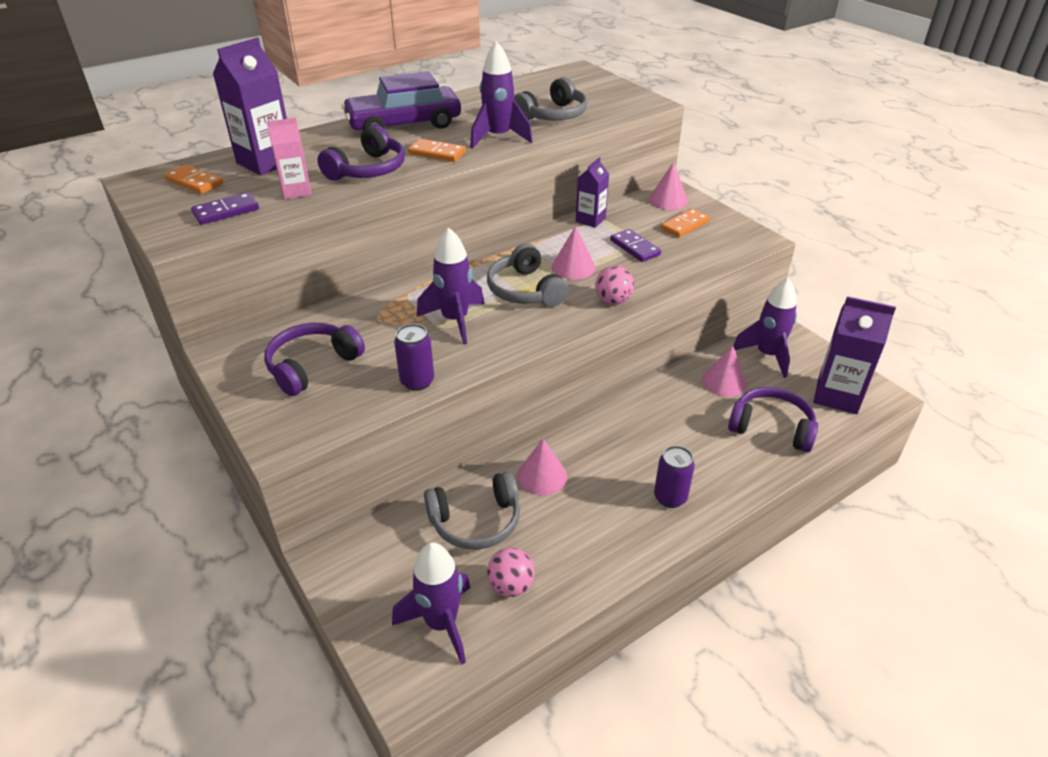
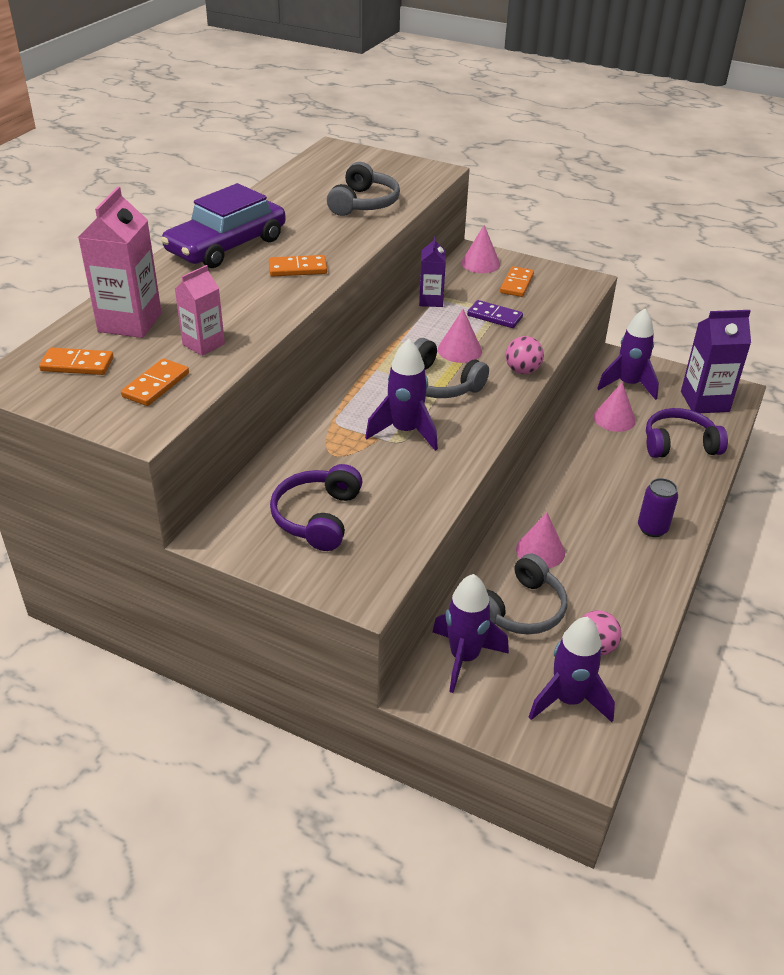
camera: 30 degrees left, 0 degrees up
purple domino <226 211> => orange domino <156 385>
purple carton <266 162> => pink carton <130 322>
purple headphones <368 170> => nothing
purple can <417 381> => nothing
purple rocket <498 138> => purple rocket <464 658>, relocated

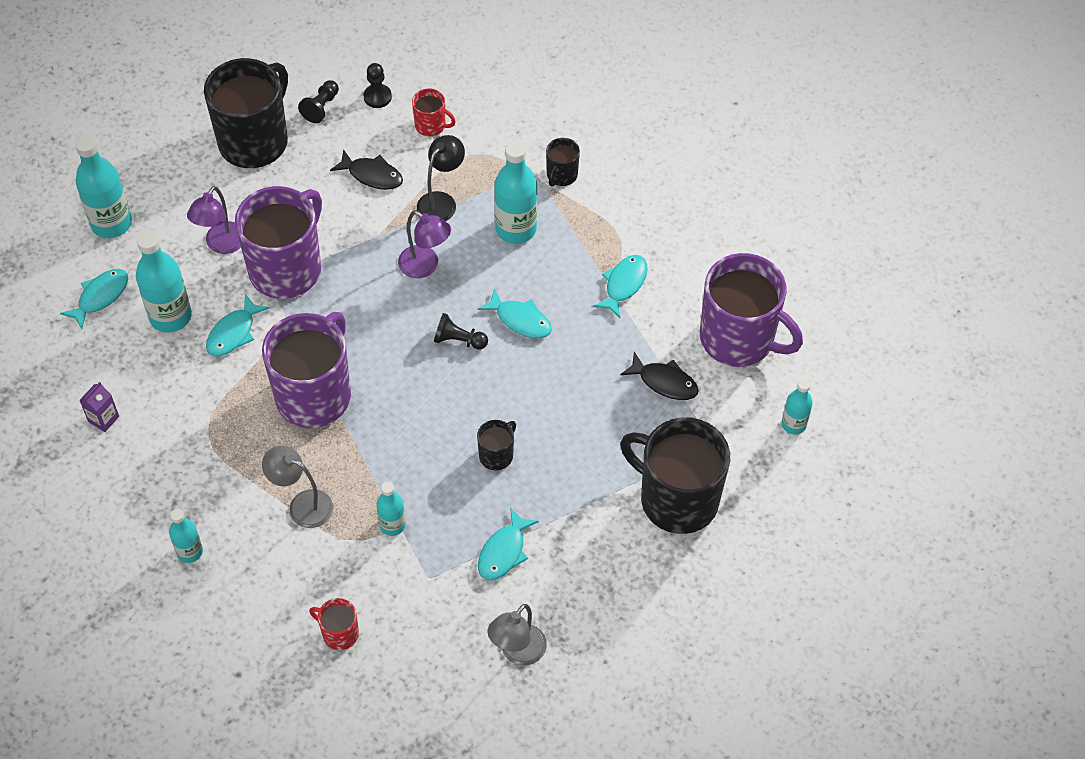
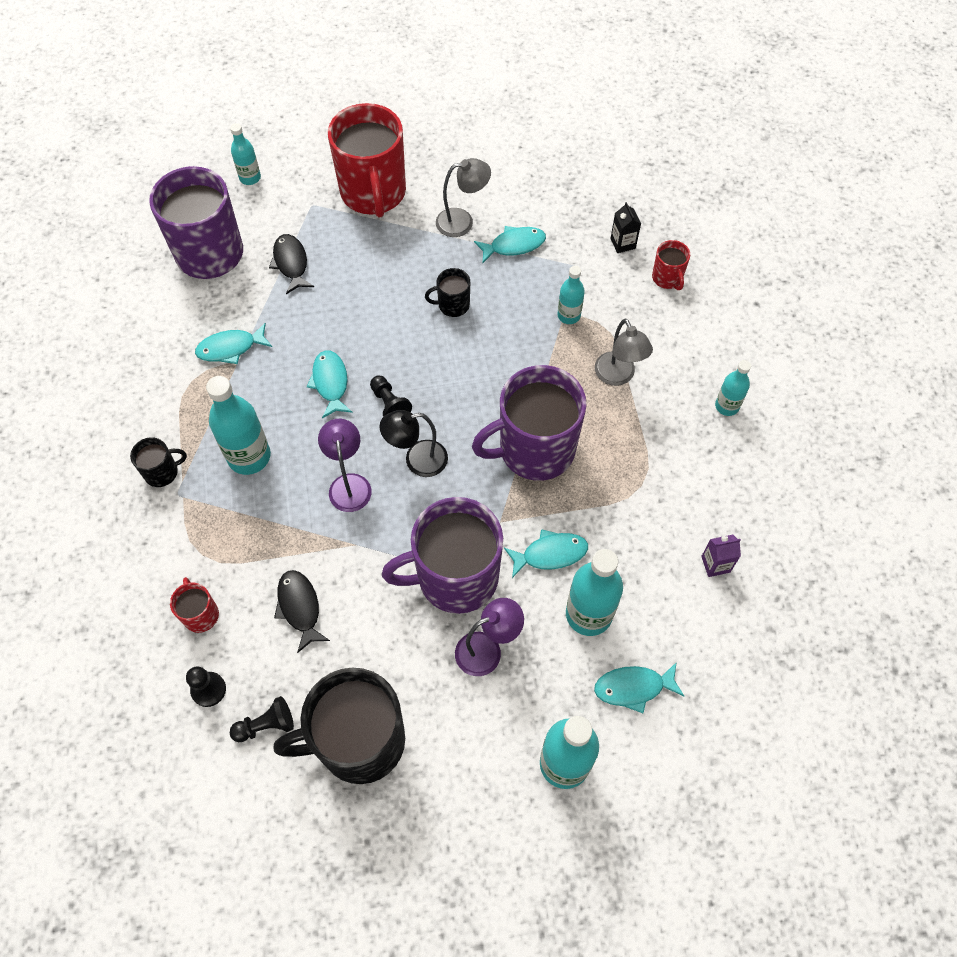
camera: 135 degrees left, 5 degrees up
black lamp <441 201> => black lamp <417 460>, relocated
grey lamp <517 652> => grey lamp <462 221>, relocated
black mug <676 499> => red mug <373 193>
nothing => black carton <623 243>

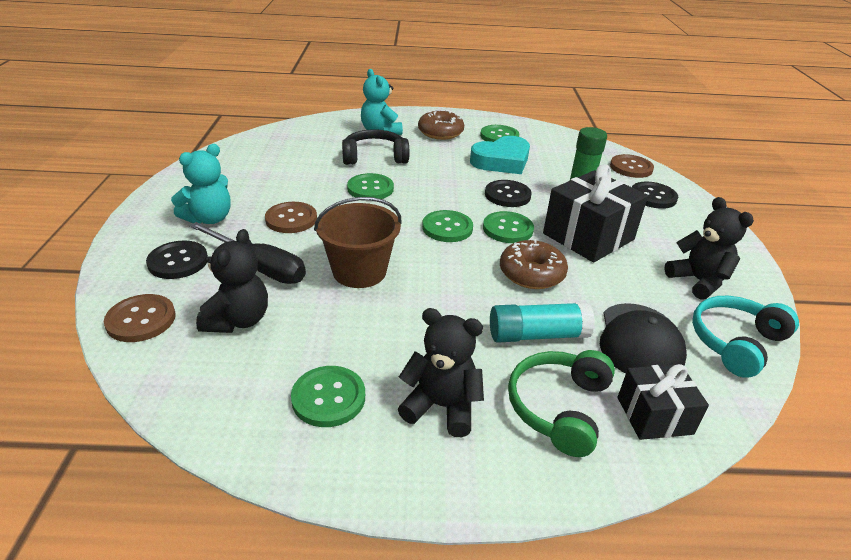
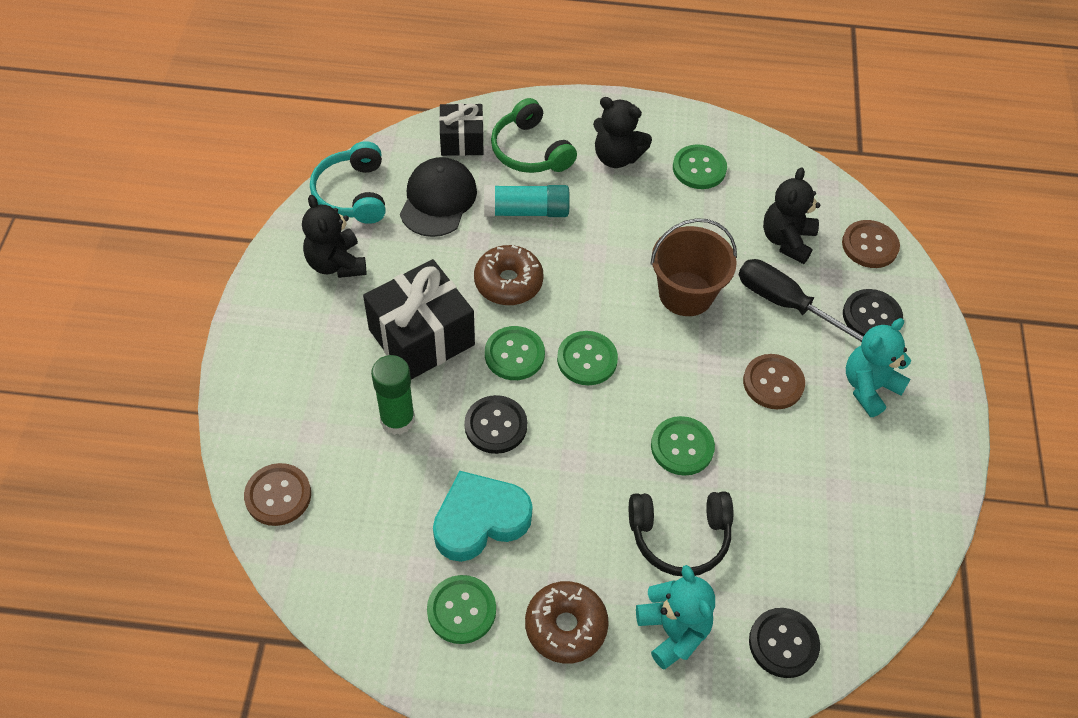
camera: 175 degrees left, 20 degrees up
green headphones <559 407> => green headphones <530 151>, 120 degrees clockwise
black button <653 197> => black button <783 643>, relocated
turquoise headphones <736 342> => turquoise headphones <353 194>, 120 degrees clockwise

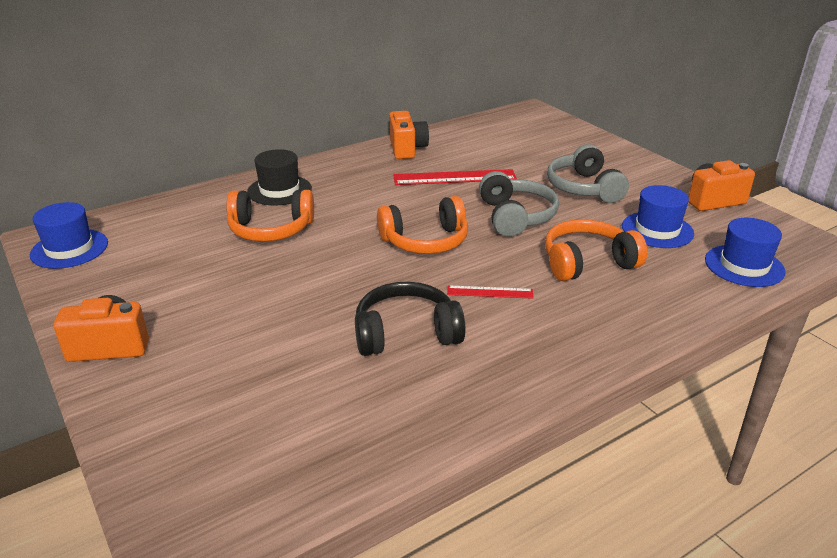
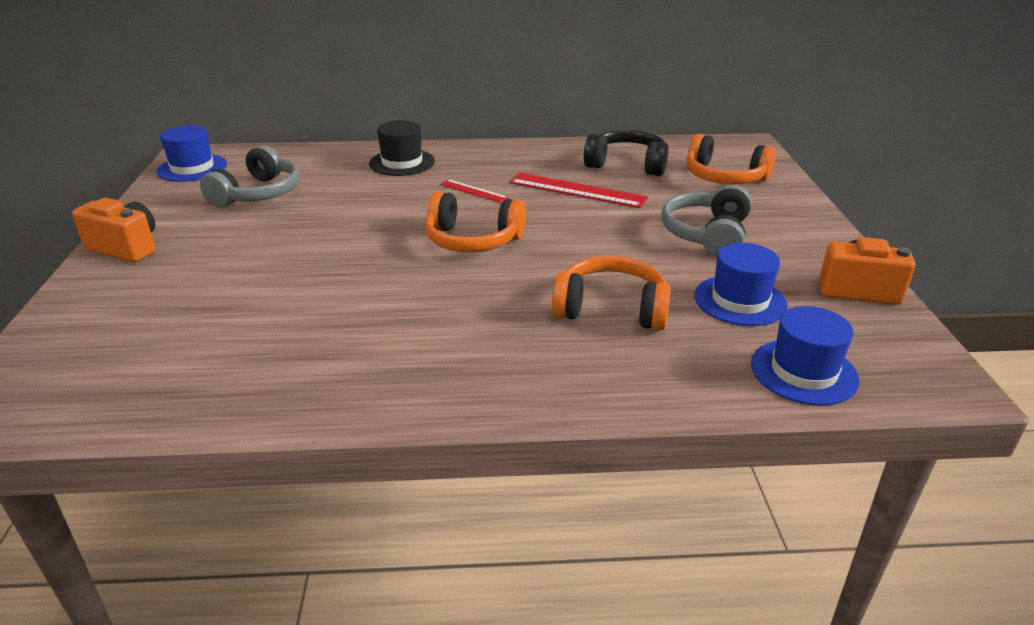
camera: 30 degrees right, 0 degrees up
orange headphones <271 229> => orange headphones <724 177>, relocated
black headphones <406 333> => black headphones <627 165>, relocated
orange camera <407 149> => nothing
red ruler <490 292> => red ruler <473 191>, relocated
grey headphones <515 216> => grey headphones <258 194>, relocated

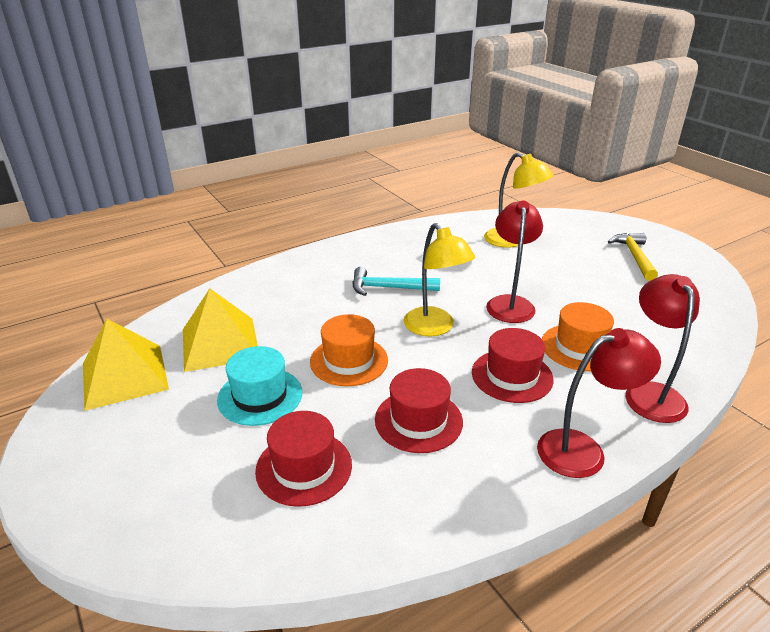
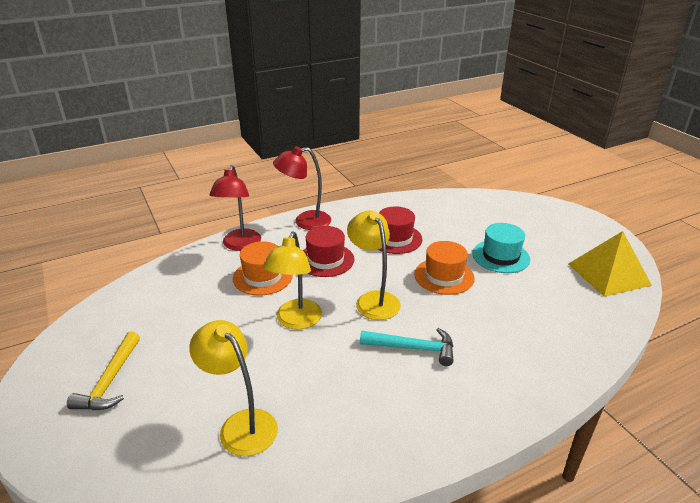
camera: 175 degrees left, 0 degrees up
yellow pyramid <220 343> => nothing
red hat <304 467> => nothing
red lamp <510 303> => yellow lamp <296 321>

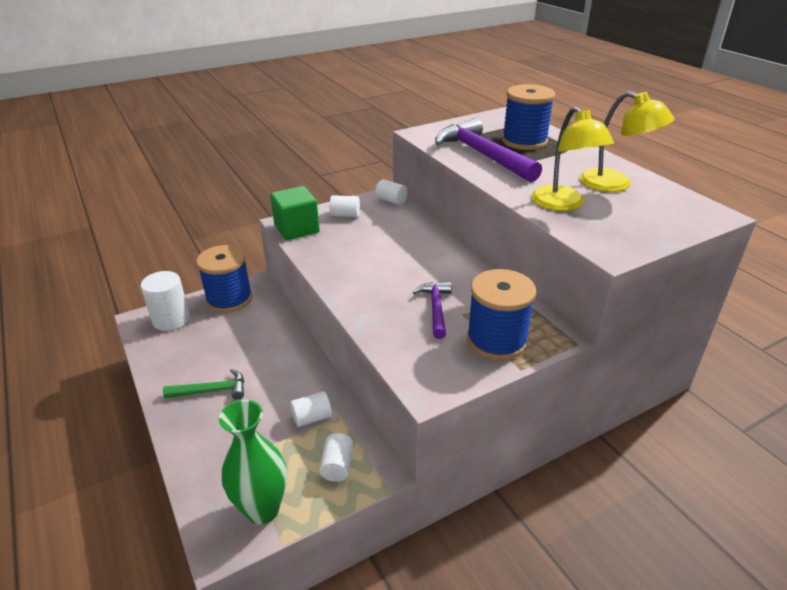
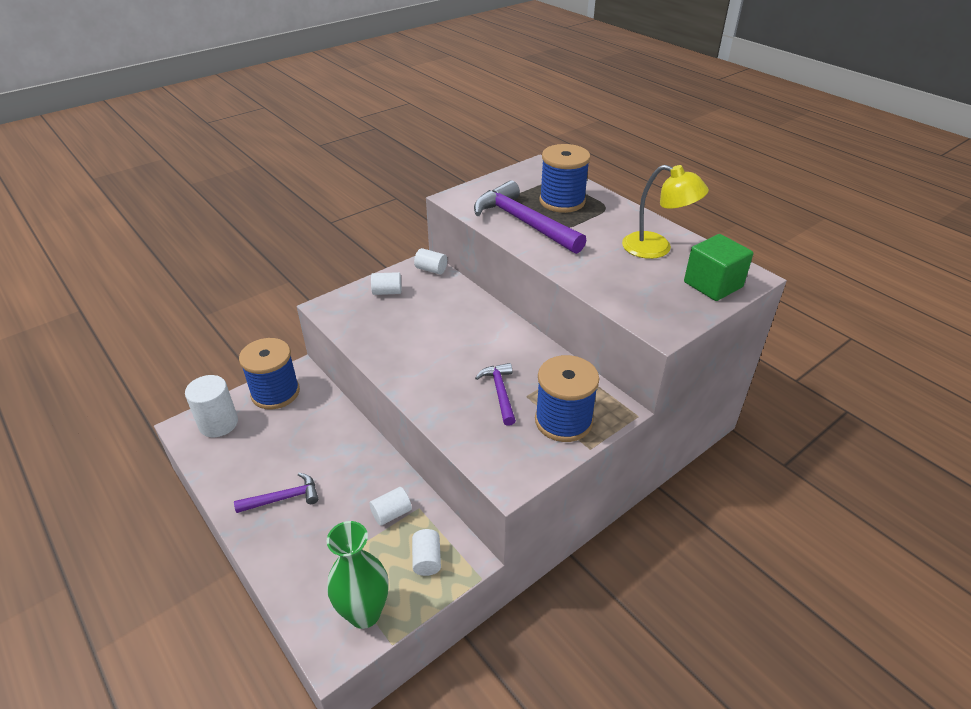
camera: 10 degrees left, 5 degrees up
green hammer <212 391> => purple hammer <283 498>
green cube <296 228> => green cube <713 285>, relocated
yellow lamp <563 204> => nothing

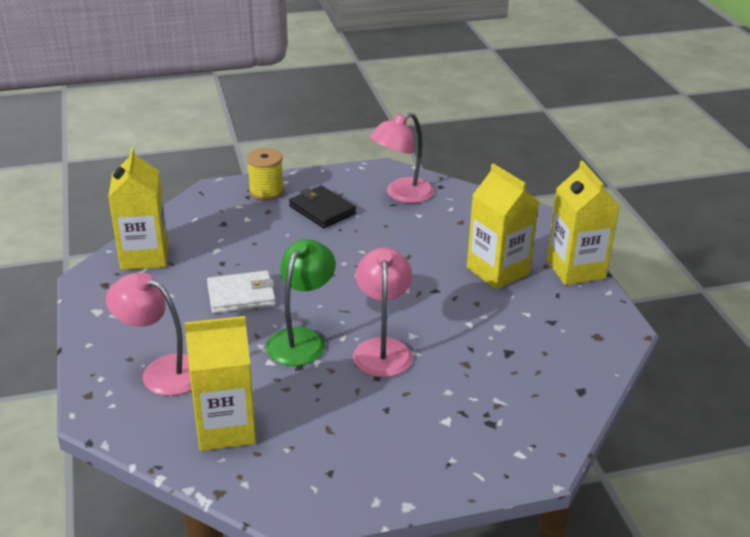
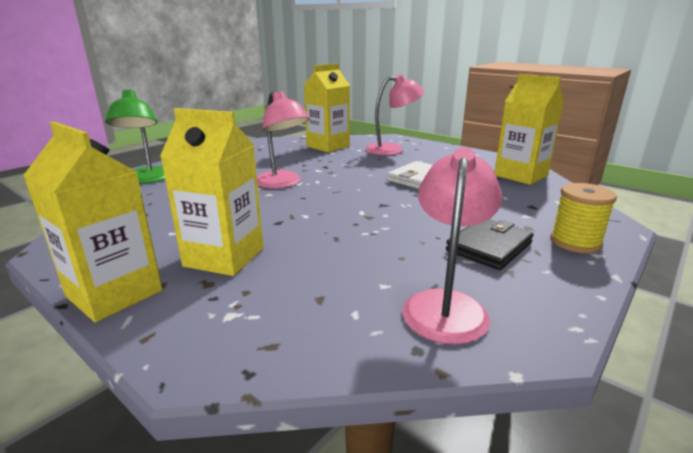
camera: 145 degrees right, 10 degrees down
green lamp <301 339> => green lamp <148 179>, relocated
black wallet <322 210> => black wallet <489 247>, 60 degrees counterclockwise

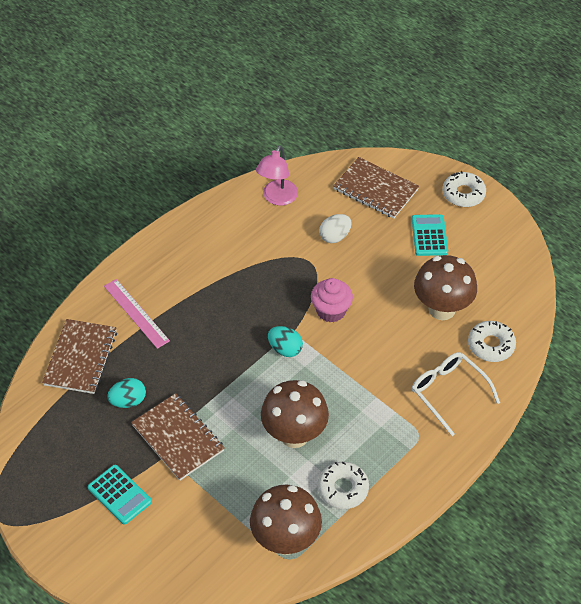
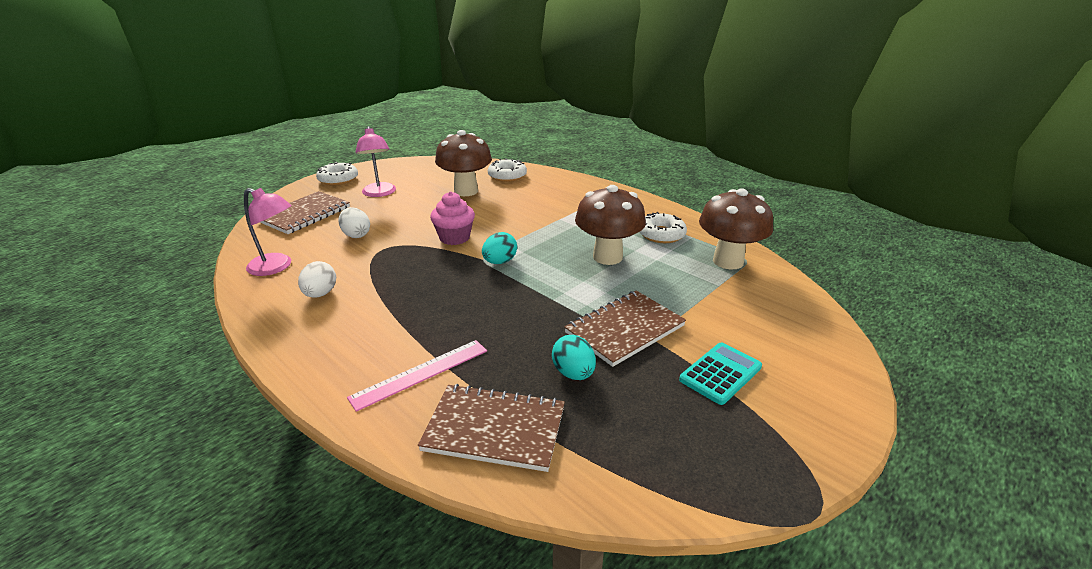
camera: 90 degrees left, 20 degrees down
turquoise calculator <429 235> => pink lamp <379 193>
white glasses <449 393> => nothing
nothing => white egg <320 294>

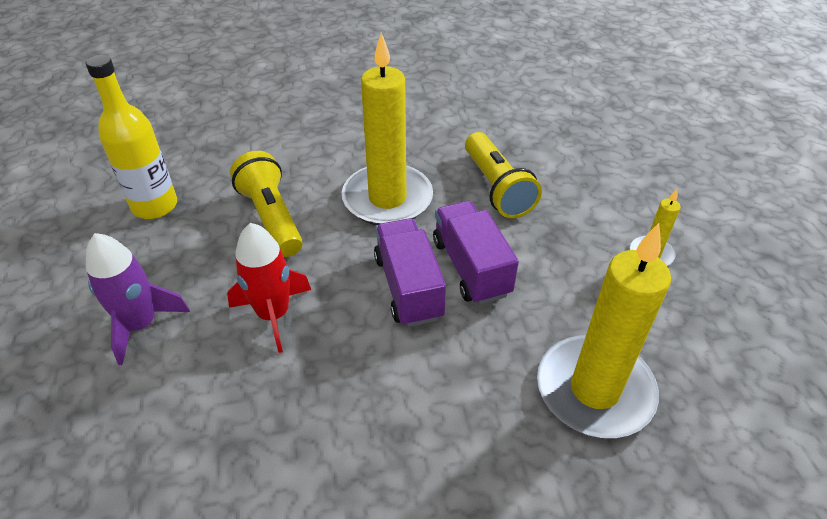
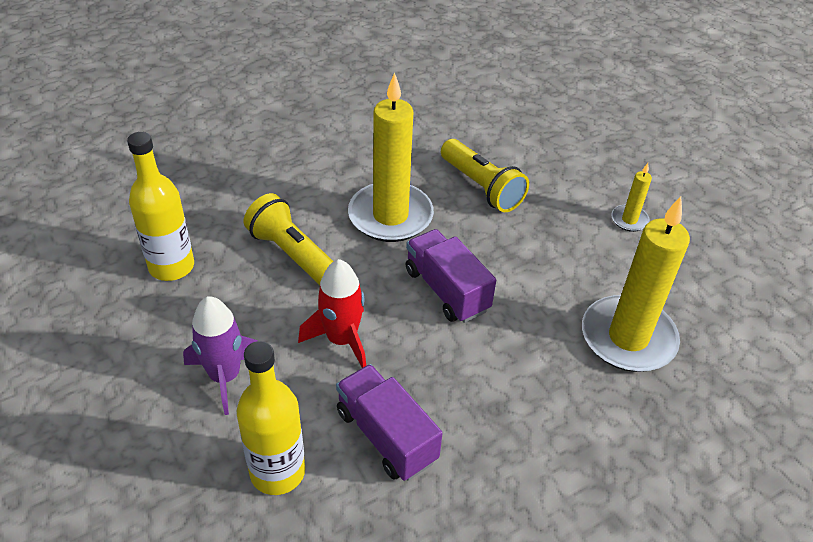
camera: 20 degrees left, 0 degrees up
purple truck <471 267> => purple truck <386 436>, relocated
nothing => yellow bottle <277 472>

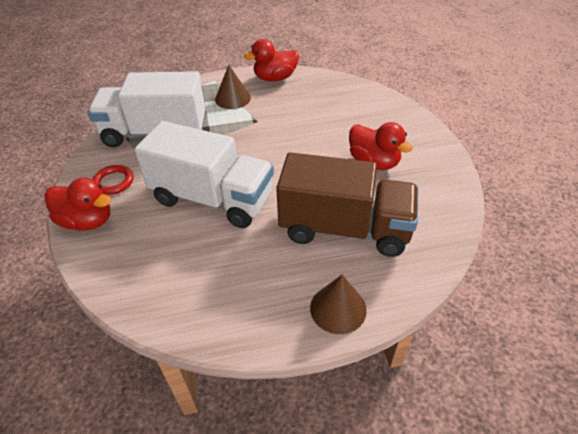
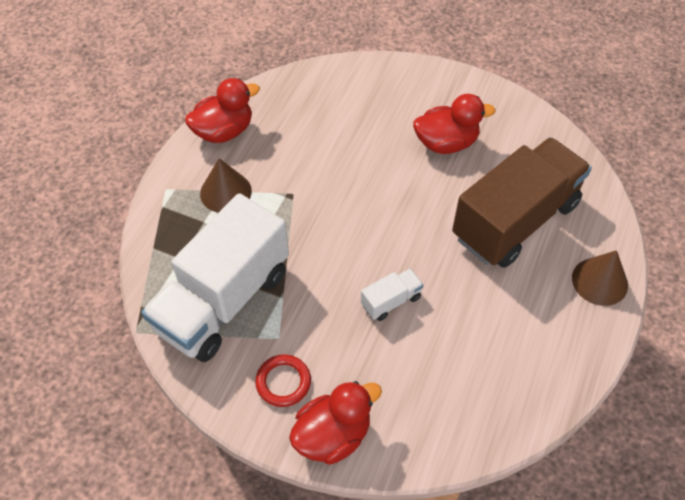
camera: 55 degrees left, 10 degrees up
white truck <212 198> => white truck <391 301>, x0.40
red duck <275 78> => red duck <224 131>, 135 degrees counterclockwise

